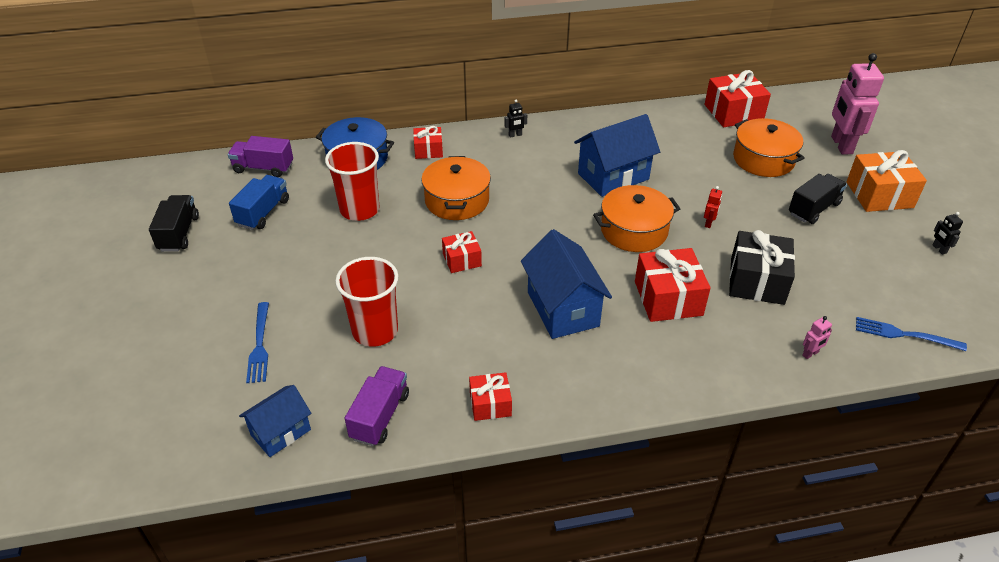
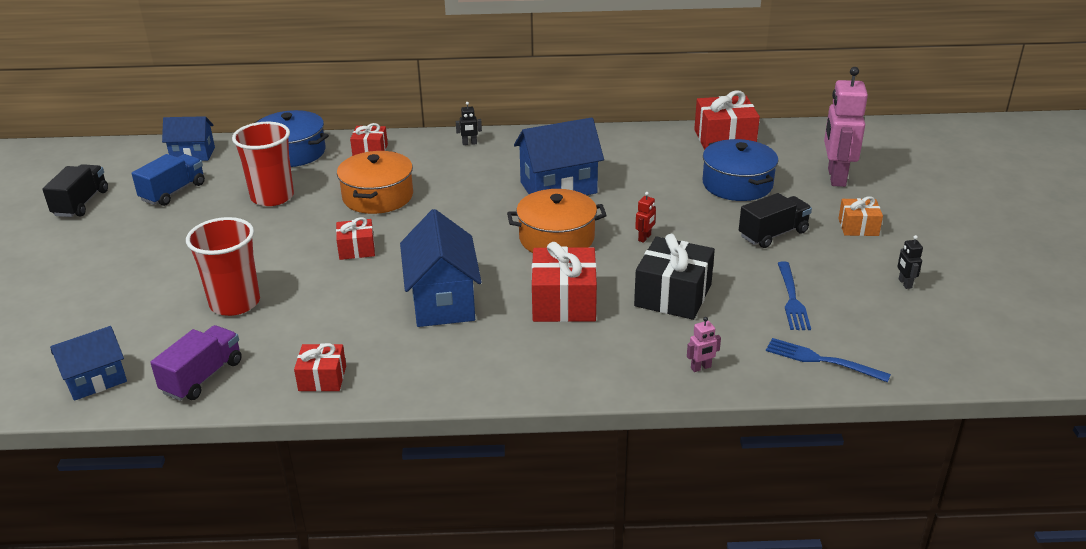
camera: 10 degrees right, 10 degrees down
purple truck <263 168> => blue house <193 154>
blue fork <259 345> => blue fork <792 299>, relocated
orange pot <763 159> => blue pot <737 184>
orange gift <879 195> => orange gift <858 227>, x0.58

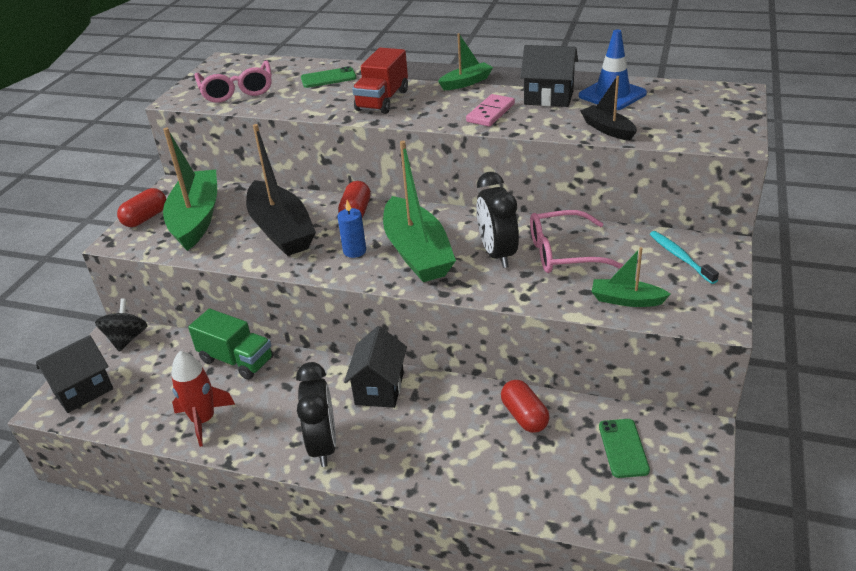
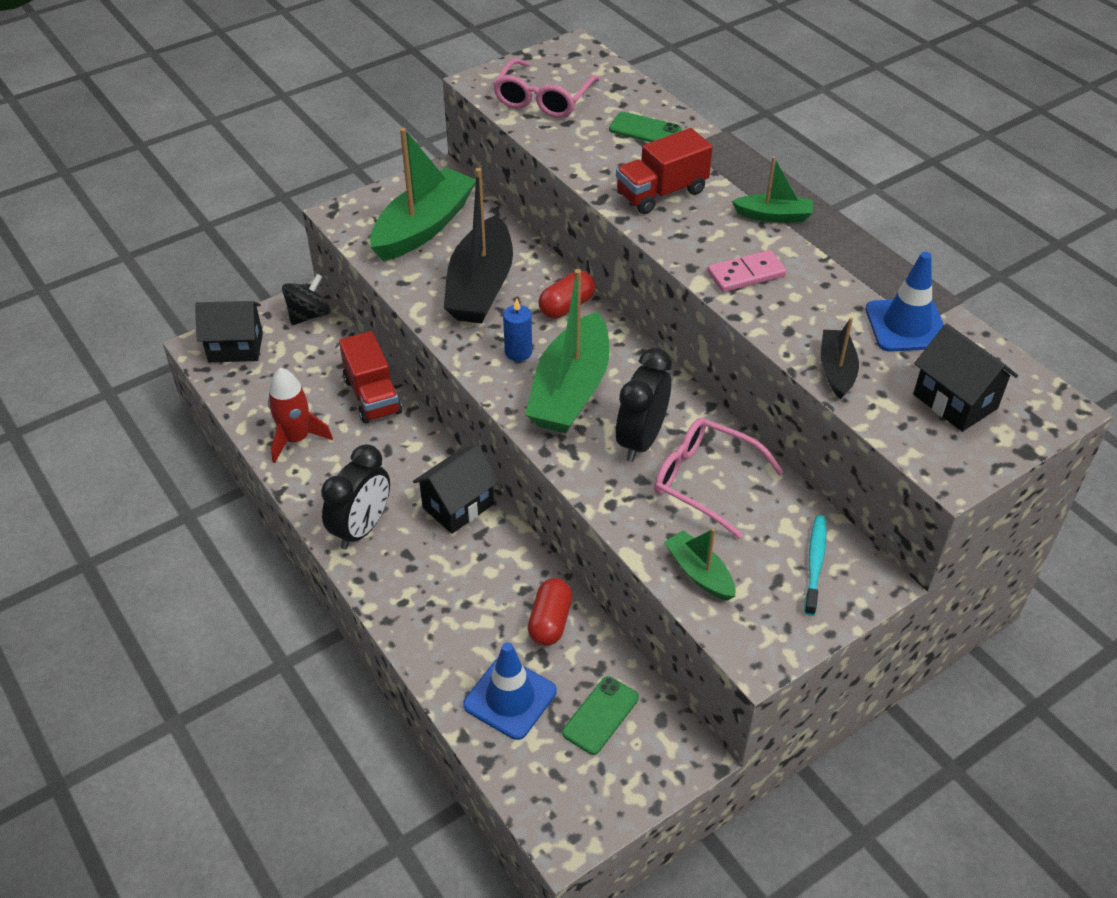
camera: 35 degrees right, 10 degrees up
red capsule <145 218> => nothing
green truck <236 360> => red truck <372 396>
black house <548 98> => black house <955 401>, relocated
nothing => blue traffic cone <510 698>

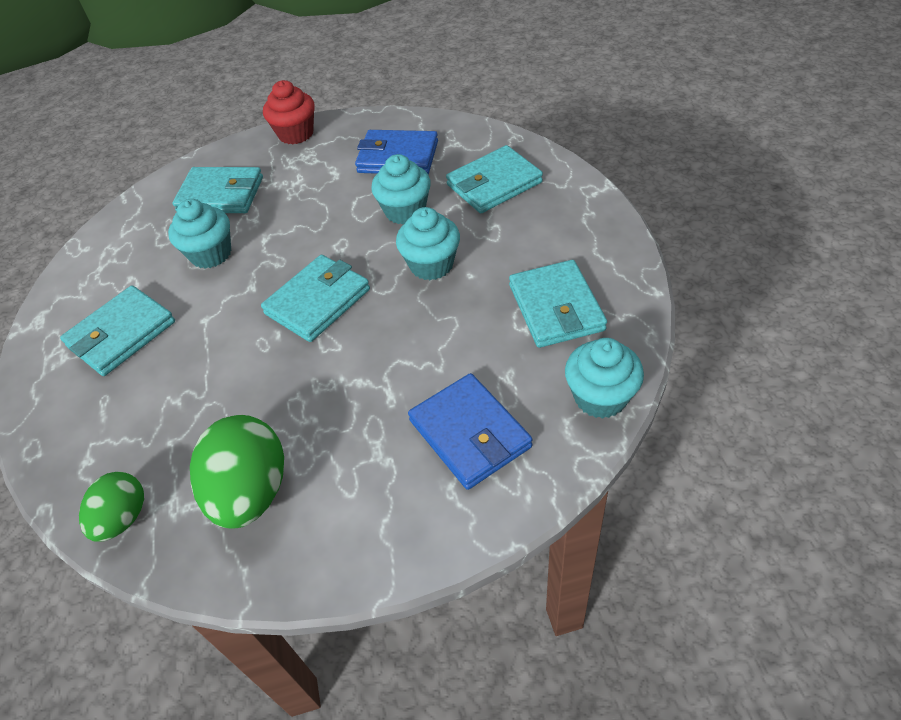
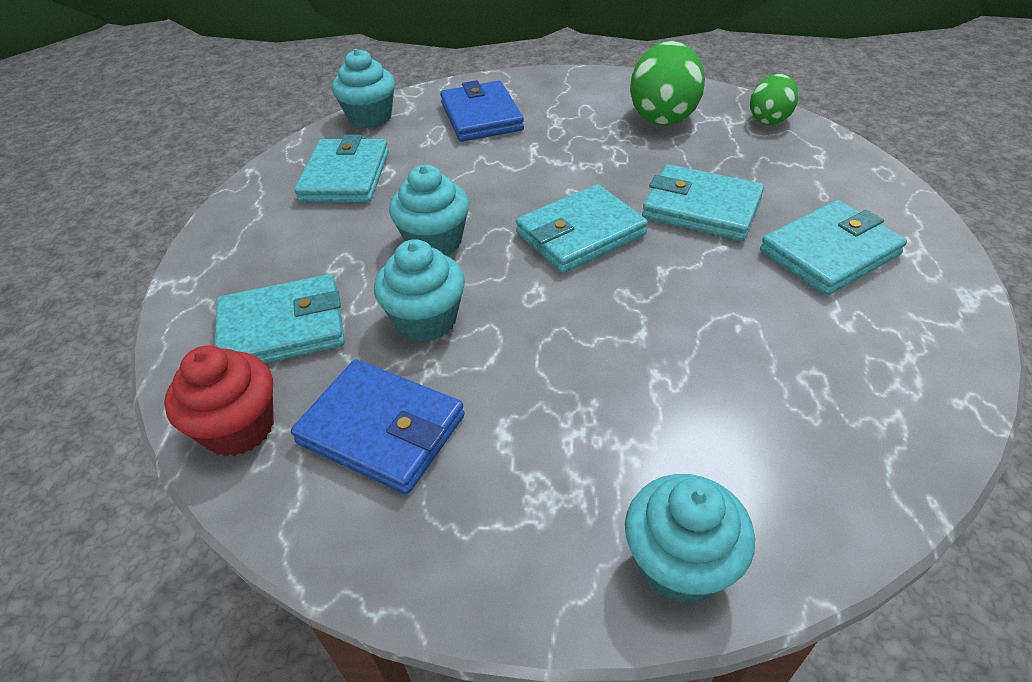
camera: 165 degrees left, 5 degrees down
turquoise cupcake <211 254> => turquoise cupcake <679 563>, relocated
turquoise wallet <221 195> => turquoise wallet <701 208>, relocated
red cupcake <296 134> => red cupcake <239 428>, relocated

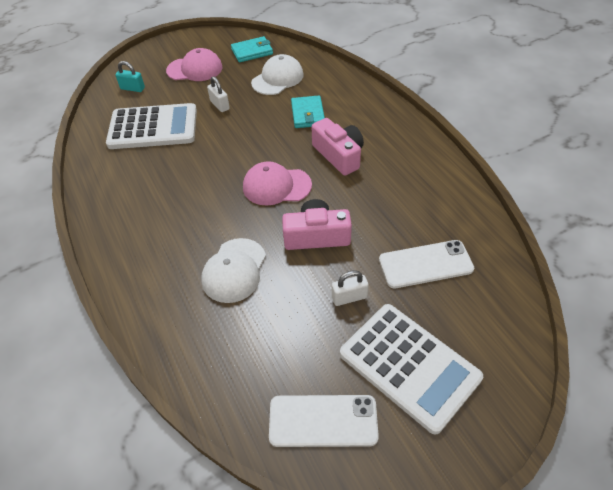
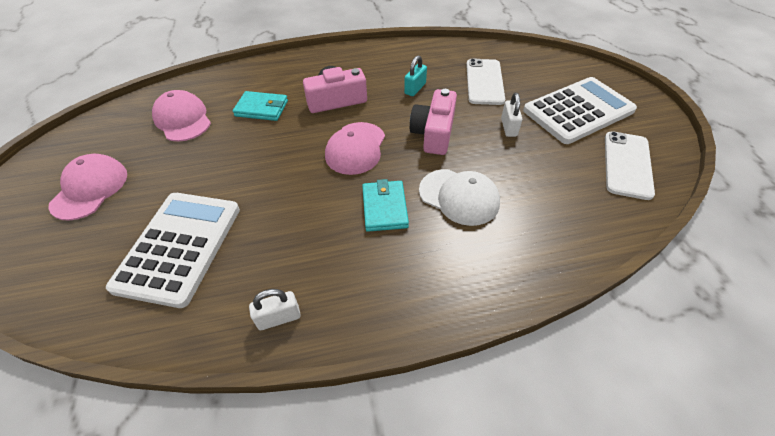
camera: 75 degrees left, 0 degrees up
turquoise padlock <132 88> => turquoise padlock <415 89>, relocated
white padlock <219 105> => white padlock <279 318>, relocated
turquoise wallet <252 52> => turquoise wallet <384 208>, relocated
white cap <277 78> => pink cap <182 119>

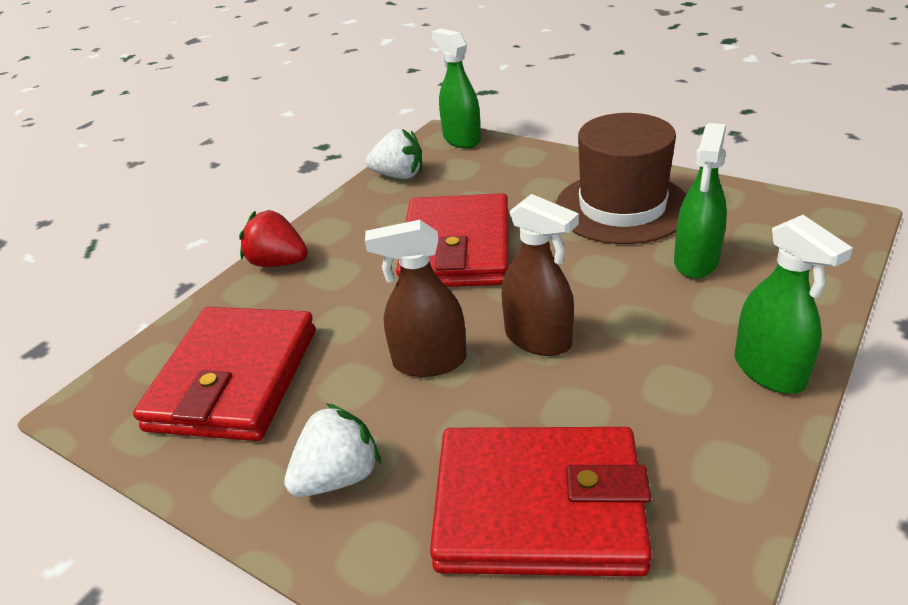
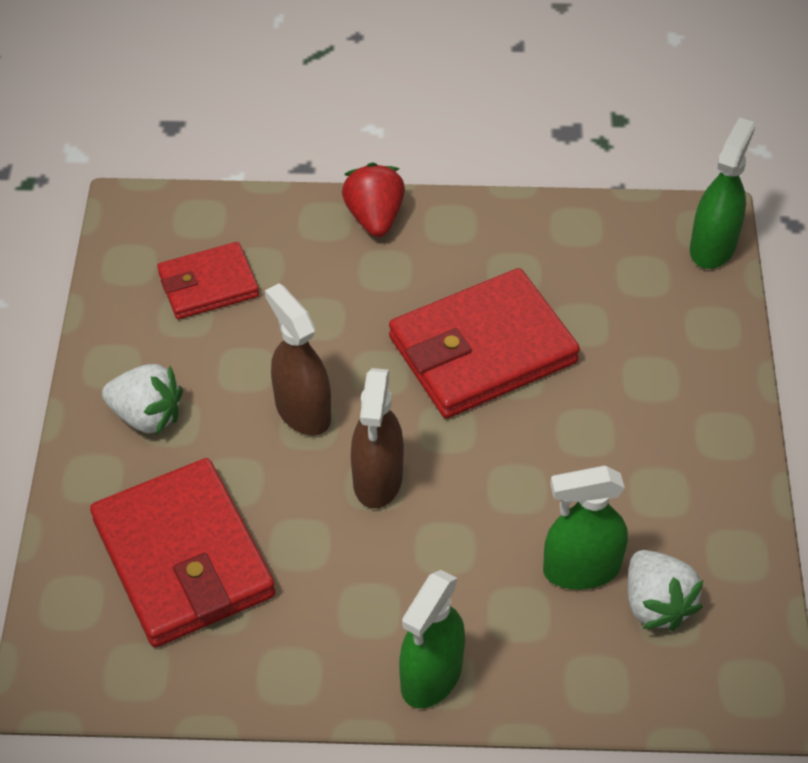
camera: 55 degrees right, 15 degrees up
red wallet <234 379> => red wallet <208 285>, x0.58
white strawberry <399 175> => white strawberry <656 604>, relocated
brown hat <622 207> => nothing

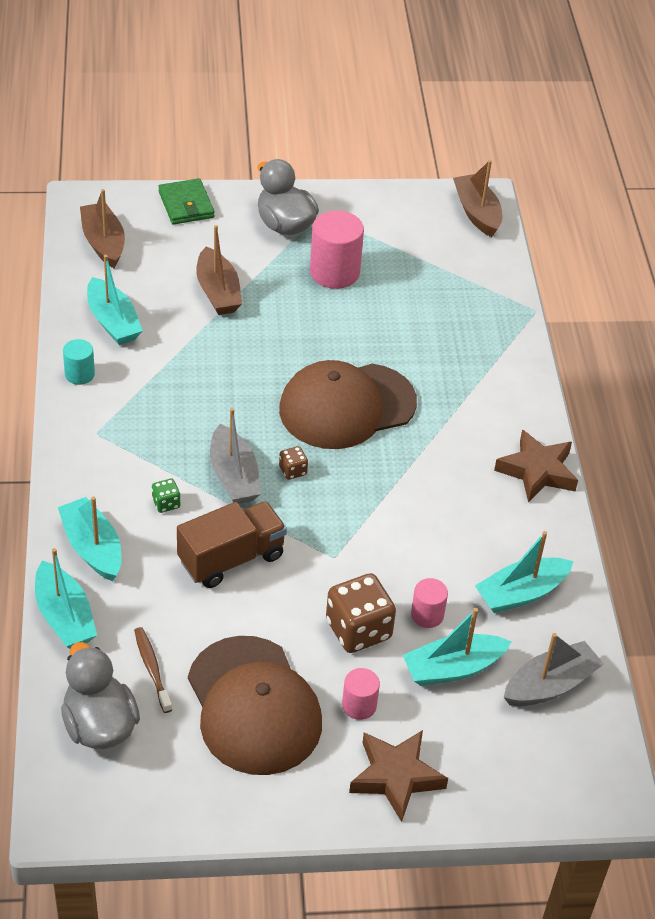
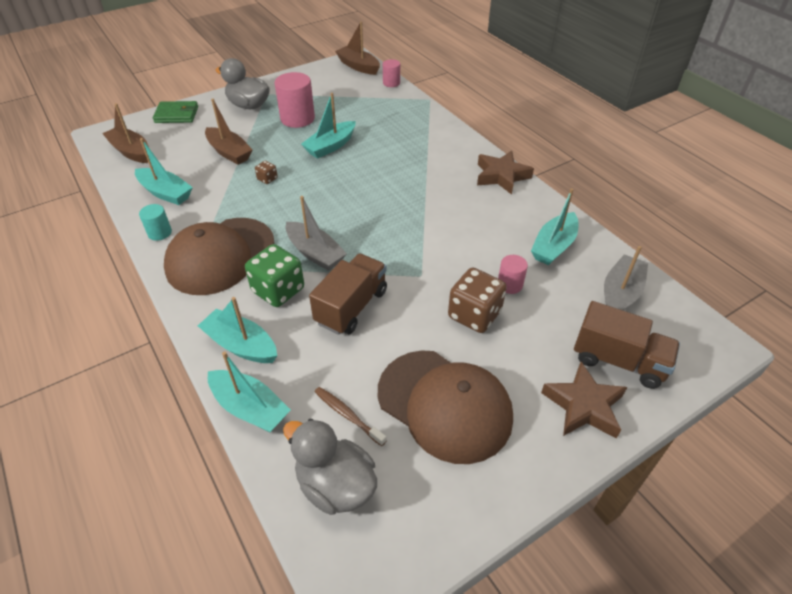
camera: 25 degrees left, 0 degrees up
green dice <166 503> => green dice <278 290>, x2.13
green wallet <186 205> => green wallet <176 115>, 45 degrees counterclockwise
brown cap <346 406> => brown cap <220 256>, relocated
brown dice <293 471> => brown dice <267 179>, relocated
pink cylinder <359 705> => pink cylinder <391 83>, relocated
turquoise boat <453 668> => turquoise boat <330 146>, relocated
nothing => brown truck <618 360>

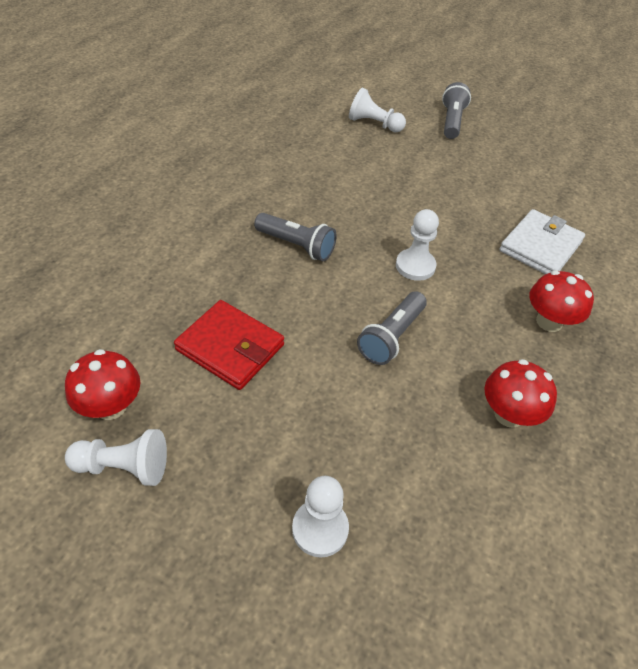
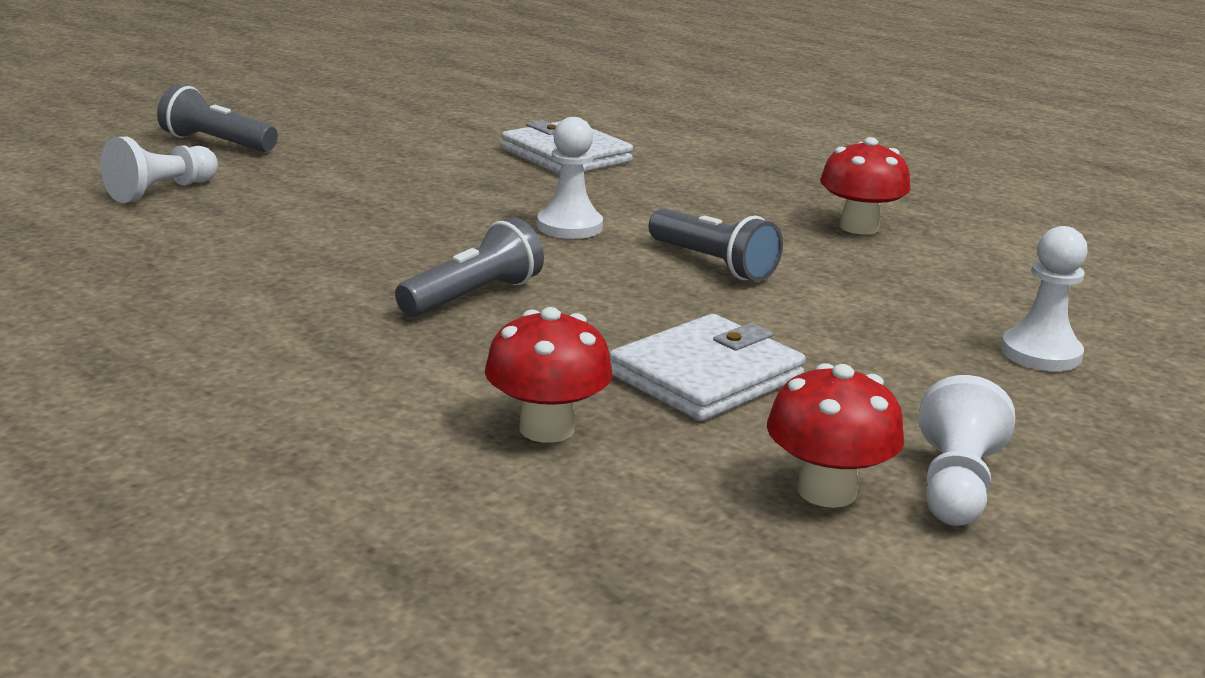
camera: 75 degrees left, 25 degrees down
red wallet <230 347> => white wallet <706 376>
red mushroom <549 322> => red mushroom <547 428>, relocated

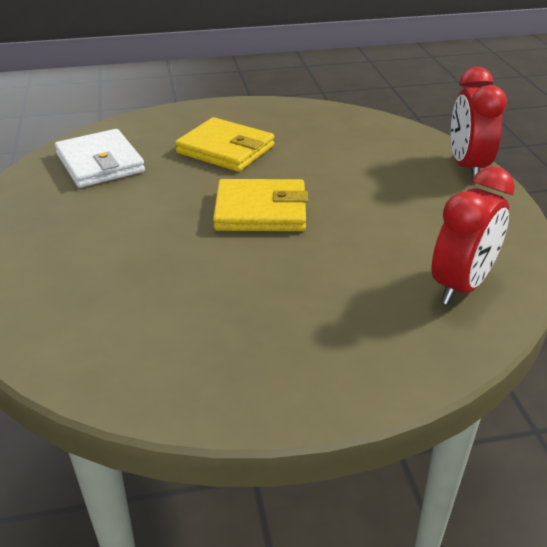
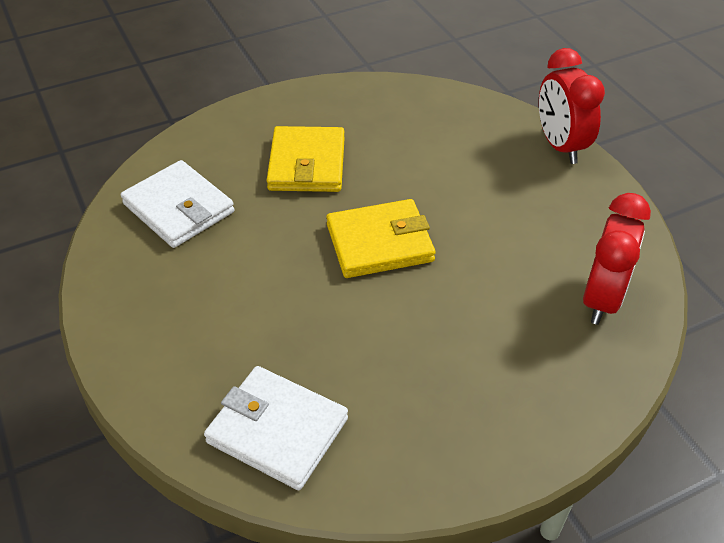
camera: 15 degrees left, 10 degrees up
yellow wallet <225 149> => yellow wallet <307 164>, 75 degrees clockwise
nothing => white wallet <277 430>

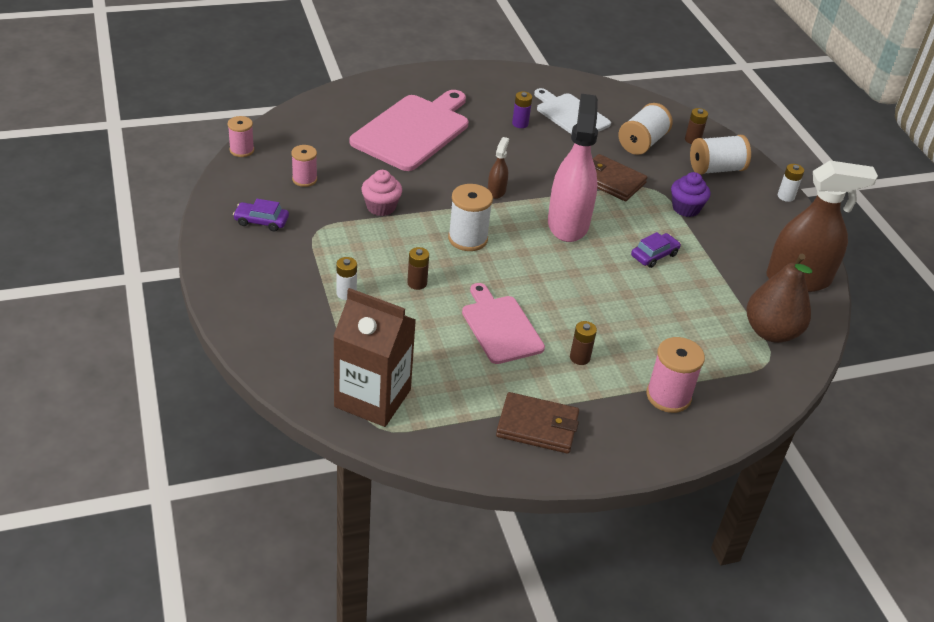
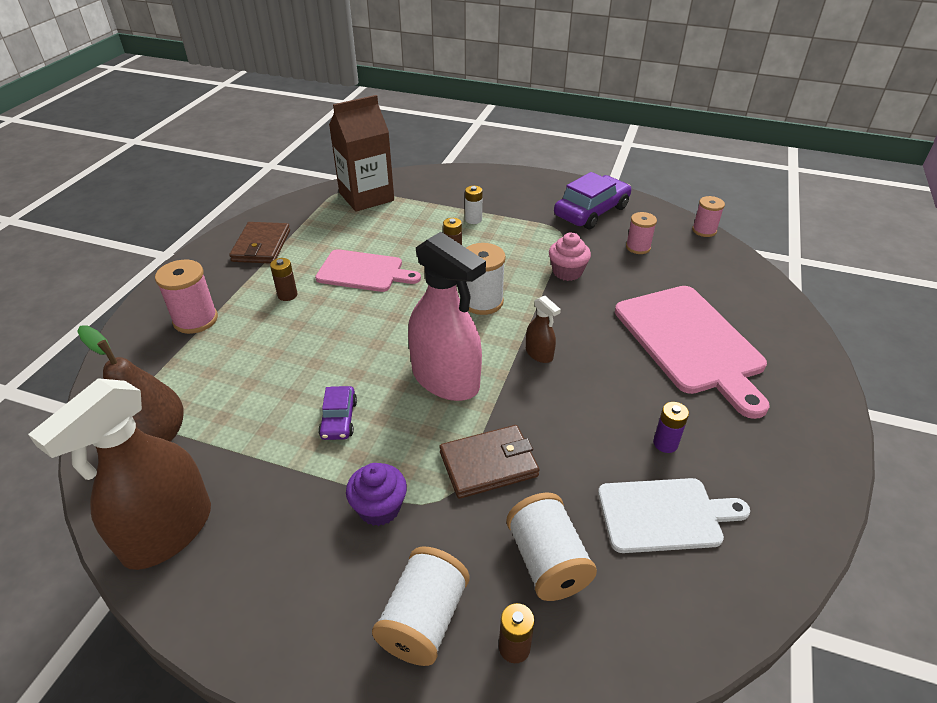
camera: 130 degrees right, 0 degrees up
purple car <261 221> => purple car <591 211>, x1.85
brown wallet <537 426> => brown wallet <261 246>, 45 degrees counterclockwise
white battery <786 196> => nothing

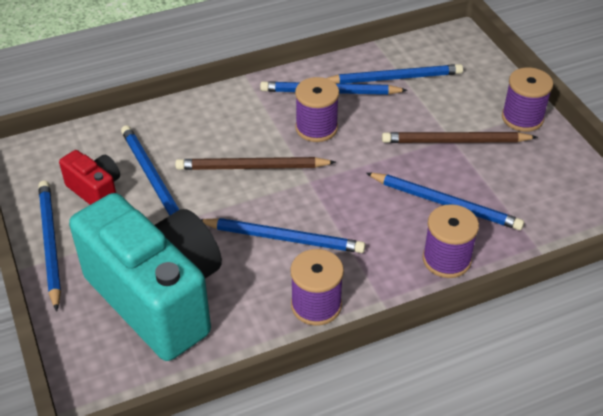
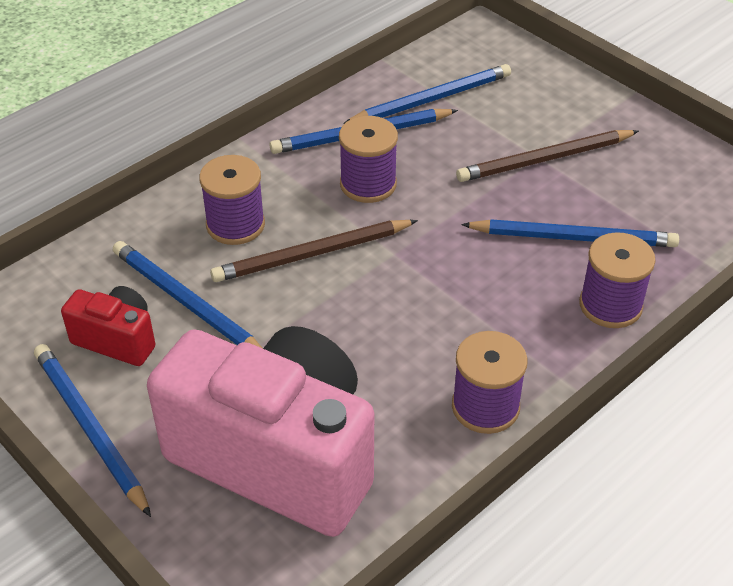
camera: 20 degrees left, 0 degrees up
turquoise camera <157 298> => pink camera <277 457>
blue pencil <284 238> => nothing
purple spool <522 118> => purple spool <235 225>, relocated

